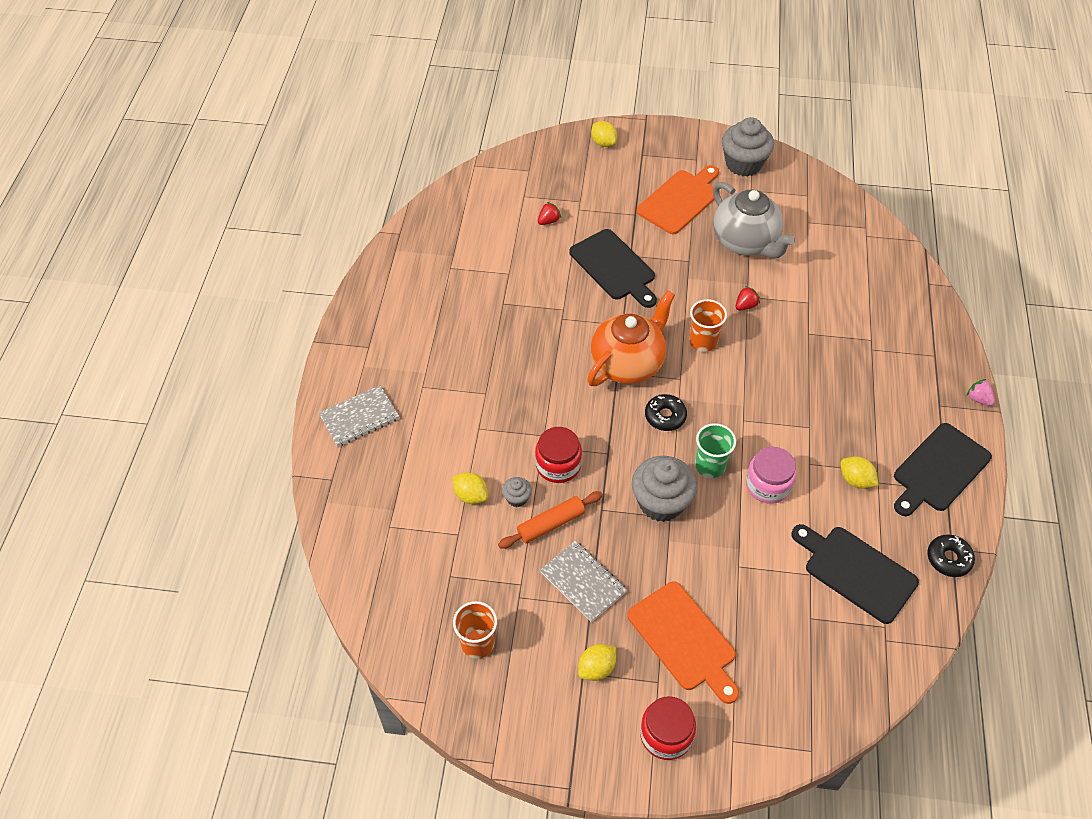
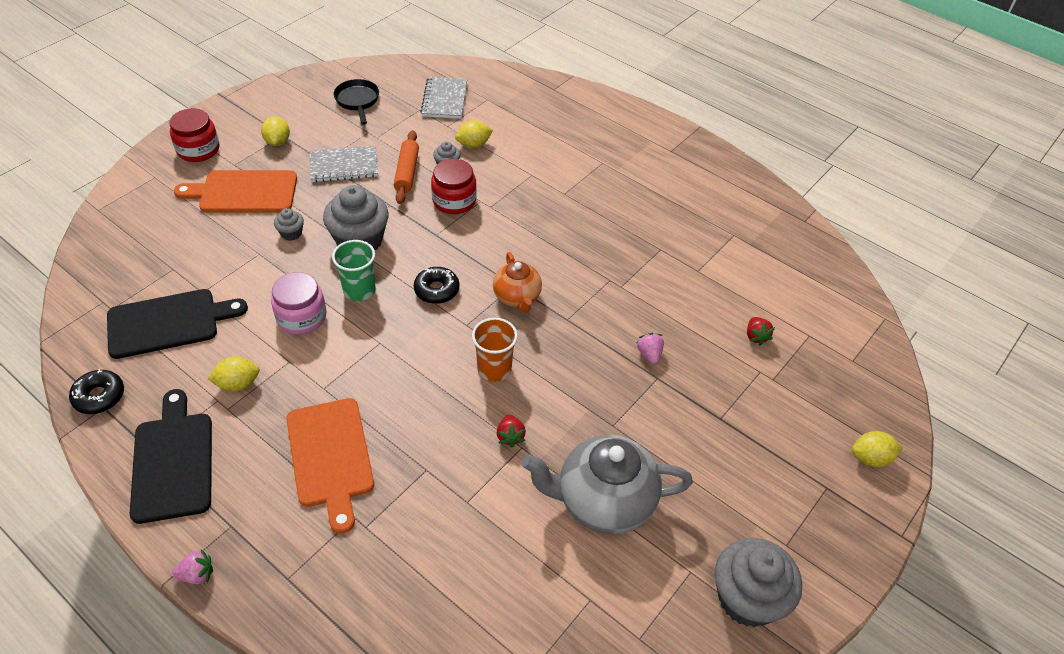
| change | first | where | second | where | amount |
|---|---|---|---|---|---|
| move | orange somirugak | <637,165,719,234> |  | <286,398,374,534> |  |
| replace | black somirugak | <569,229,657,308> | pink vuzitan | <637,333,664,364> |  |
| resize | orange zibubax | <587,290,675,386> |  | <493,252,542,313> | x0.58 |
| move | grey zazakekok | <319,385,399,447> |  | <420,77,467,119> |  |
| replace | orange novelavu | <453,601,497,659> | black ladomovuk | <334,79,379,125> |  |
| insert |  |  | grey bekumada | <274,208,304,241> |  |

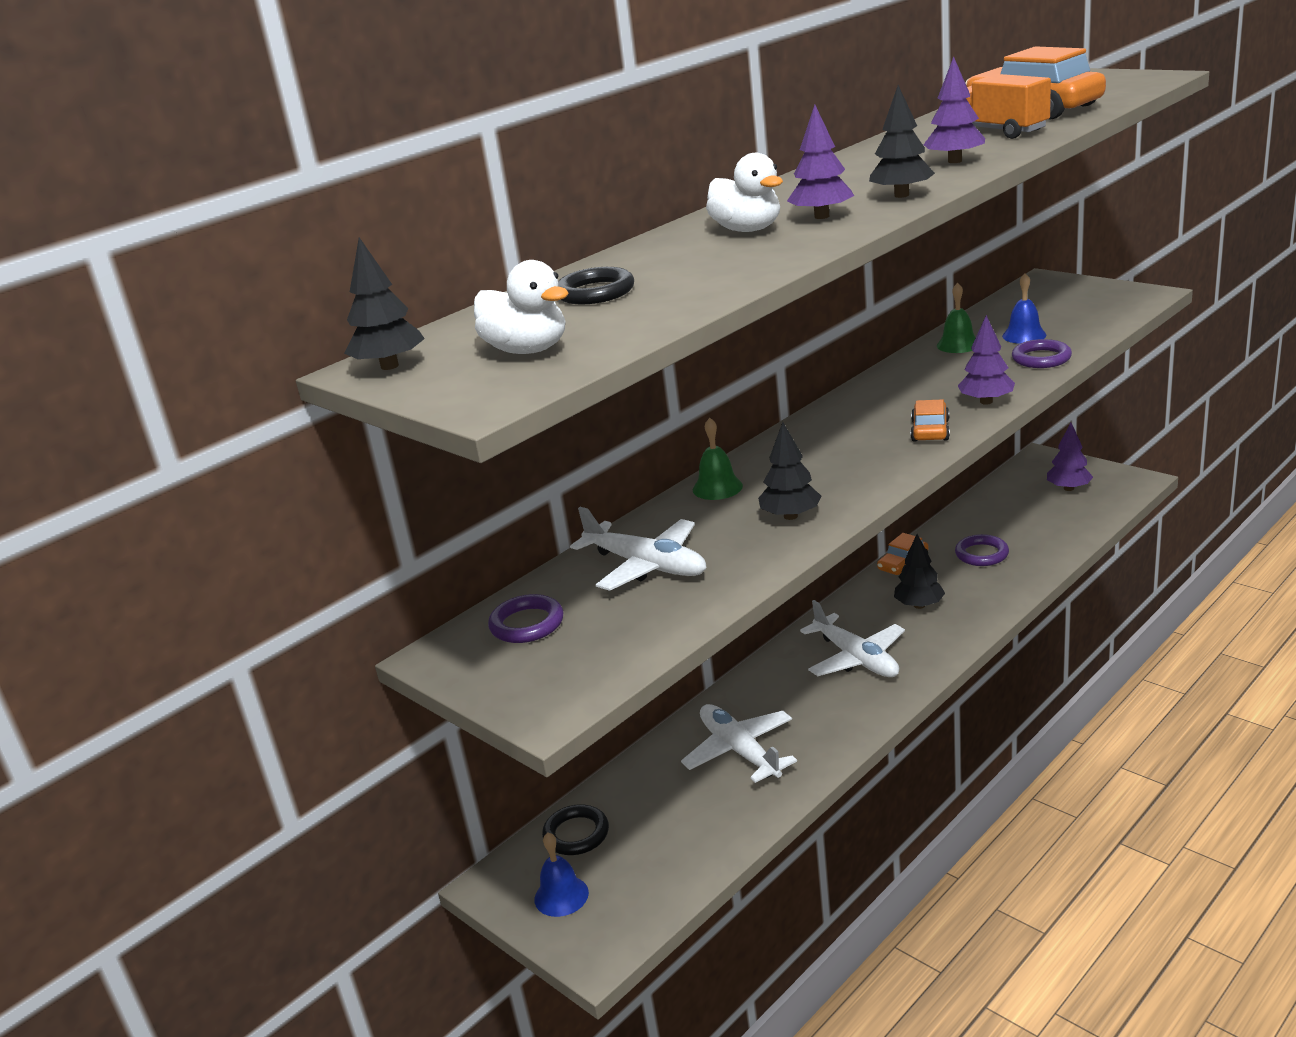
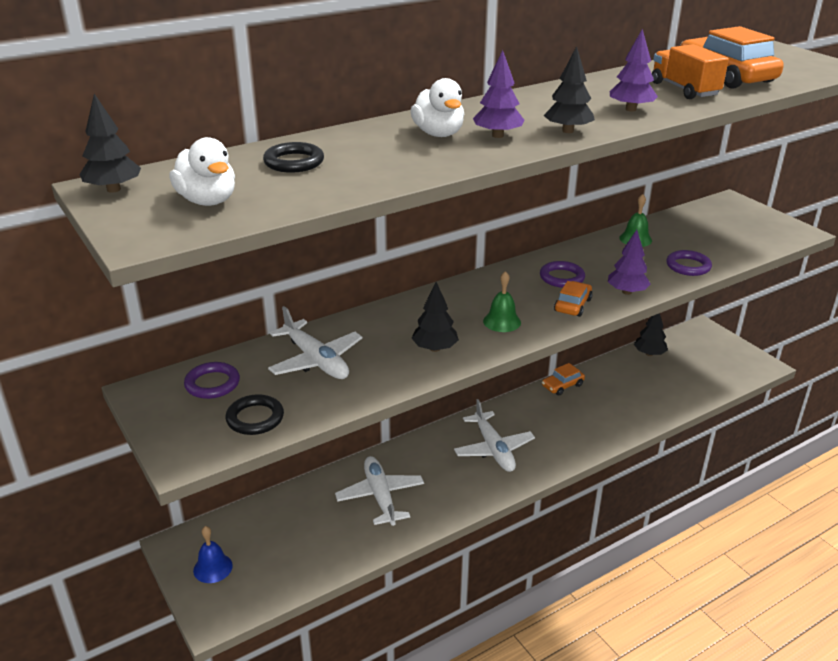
| change | first | where | second | where | amount |
|---|---|---|---|---|---|
| delete | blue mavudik | <1002,273,1046,344> |  |  |  |
| move | green mavudik | <693,418,743,500> |  | <483,271,521,332> |  |
| delete | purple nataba | <1047,423,1093,491> |  |  |  |
| move | black nataba | <894,534,945,609> |  | <634,313,668,356> |  |
| move | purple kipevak | <955,534,1009,566> |  | <540,261,585,288> |  |
| move | black kipevak | <542,804,609,855> |  | <225,394,284,435> |  |

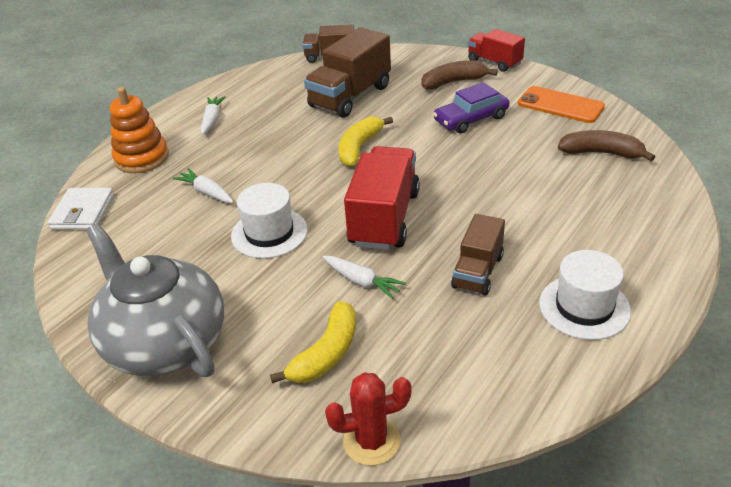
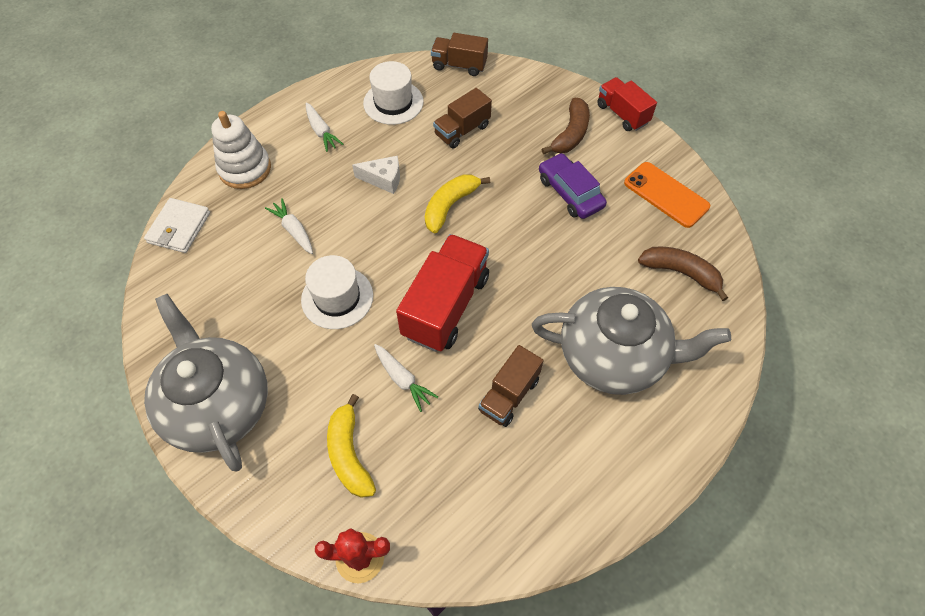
| change | first | where | second | where | amount |
|---|---|---|---|---|---|
| resize | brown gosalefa | <304,27,391,118> |  | <433,88,492,148> | x0.60 |
| rotate | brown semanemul | <421,60,498,90> |  | <542,98,590,154> | 120 degrees clockwise |
| rotate | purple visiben | <433,82,509,134> |  | <539,153,607,219> | 75 degrees clockwise |
| recolor | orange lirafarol | <110,87,169,173> | white lirafarol | <211,111,271,189> |  |
| rotate | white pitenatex | <201,96,225,135> |  | <306,103,344,152> | 135 degrees clockwise |
| move | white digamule | <539,250,631,340> |  | <363,61,424,125> |  |
| rotate | yellow semanemul | <270,301,356,383> |  | <327,394,376,498> | 120 degrees clockwise |
| insert |  |  | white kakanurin | <352,156,400,194> |  |
| insert |  |  | grey zibubax | <532,287,731,395> |  |

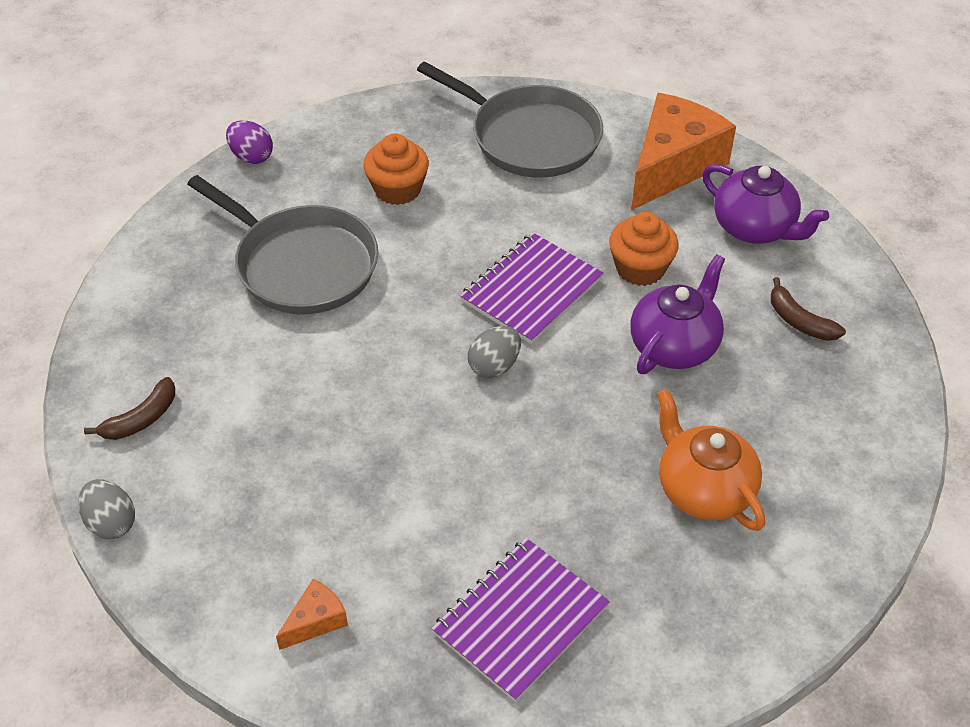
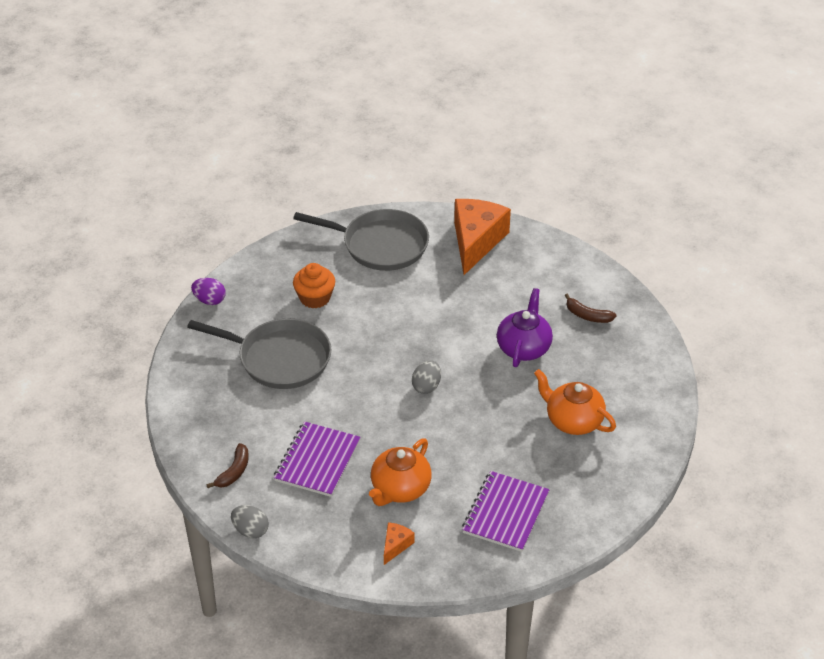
| change | first | where | second | where | amount |
|---|---|---|---|---|---|
| delete | purple zibubax | <702,164,829,244> |  |  |  |
| delete | orange bekumada | <609,212,679,286> |  |  |  |
| move | purple zazakekok | <460,232,603,344> |  | <274,421,360,497> |  |
| insert |  |  | orange zibubax | <369,438,432,506> |  |

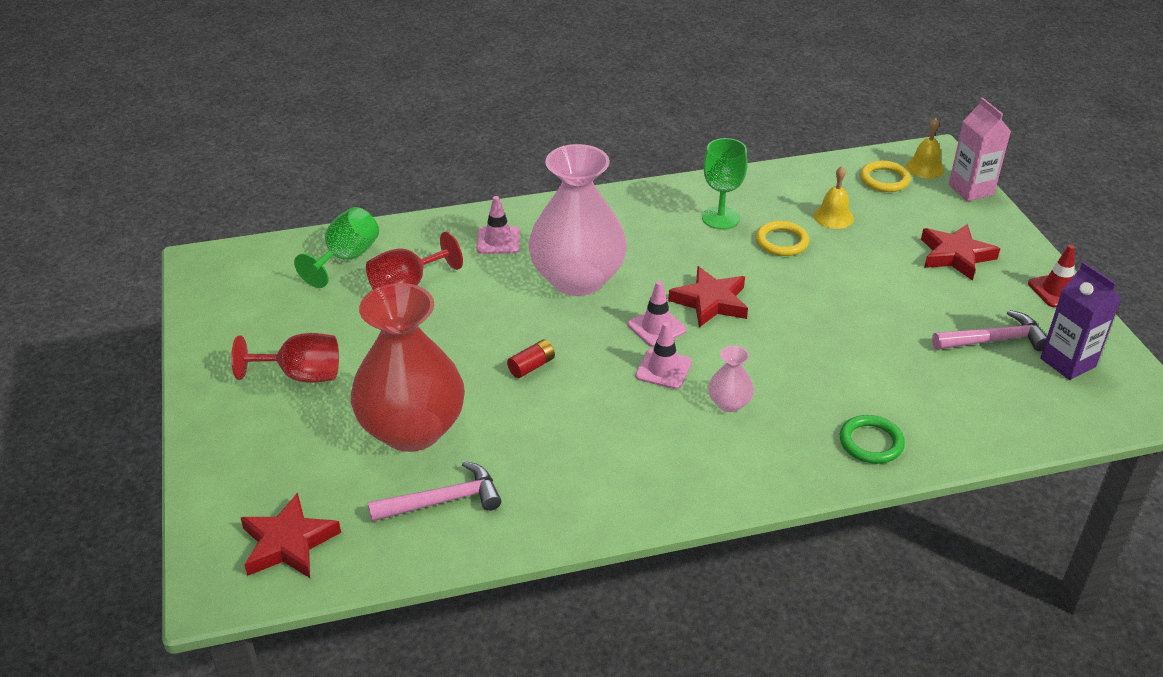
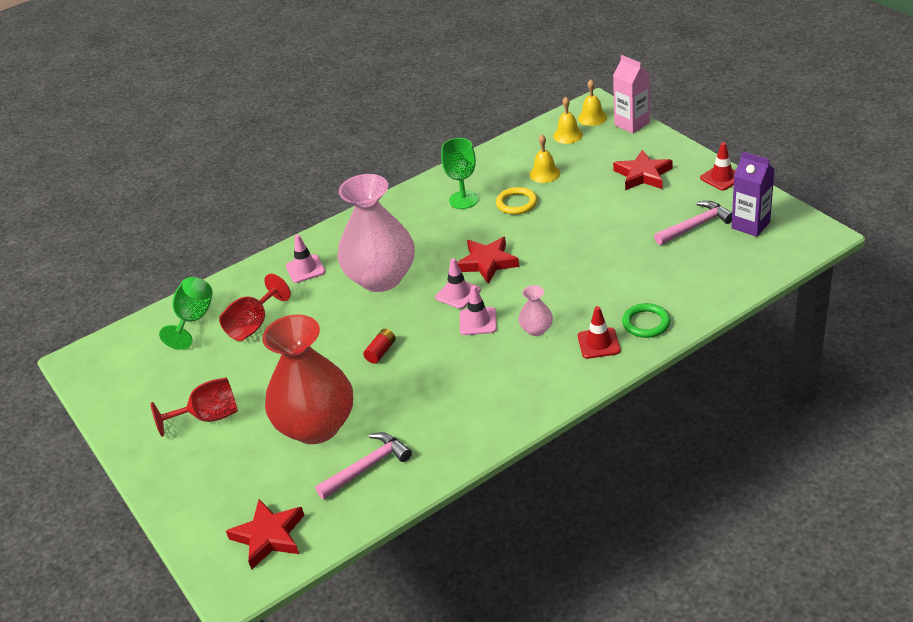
| change | first | where | second | where | amount |
|---|---|---|---|---|---|
| replace | yellow kipevak | <860,161,911,192> | yellow mavudik | <553,97,583,144> |  |
| insert |  |  | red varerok | <578,306,621,359> |  |

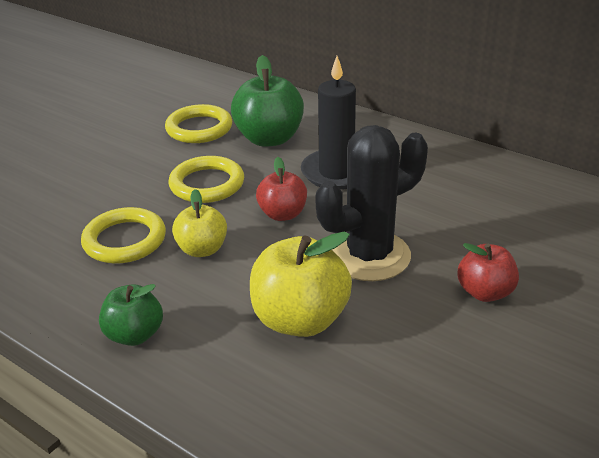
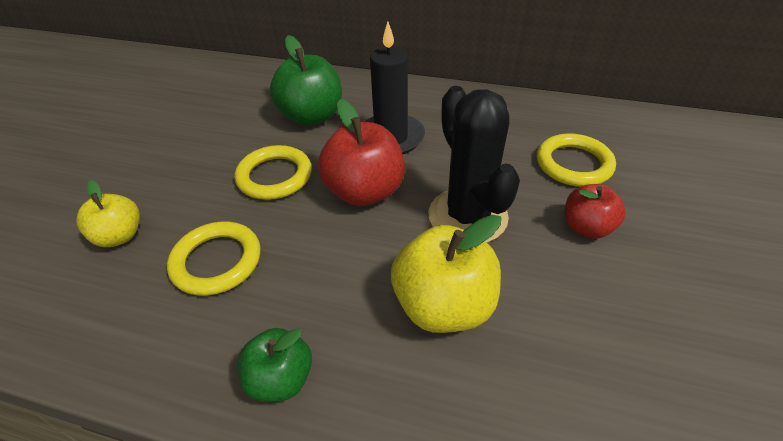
| change | first | where | second | where | amount |
|---|---|---|---|---|---|
| move | yellow kipevak | <165,104,232,143> |  | <537,134,616,187> |  |
| rotate | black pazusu | <315,125,428,281> |  | <428,86,520,243> | 60 degrees counterclockwise |
| resize | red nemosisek | <256,157,307,221> |  | <318,99,405,206> | x1.64 |
| move | yellow nemosisek | <172,189,227,257> |  | <76,180,140,247> |  |

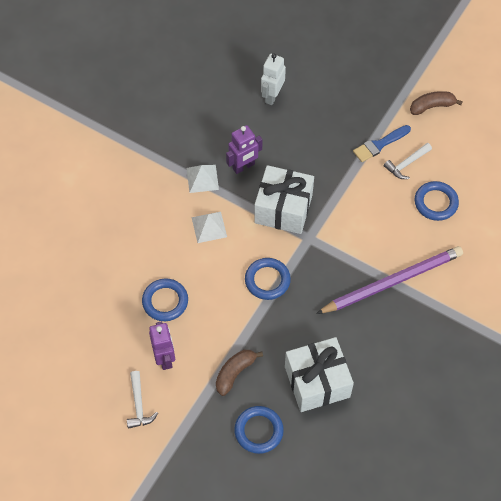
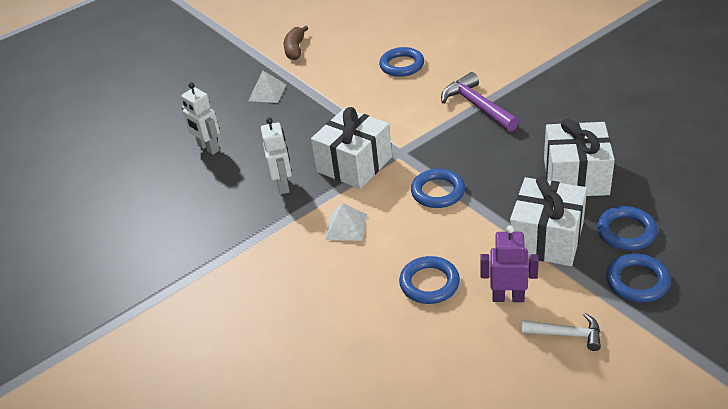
| change | first | where | second | where | amount |
|---|---|---|---|---|---|
| recolor | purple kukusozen | <226,125,262,174> | white kukusozen | <261,117,292,194> |  |
| delete | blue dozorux | <353,125,411,162> |  |  |  |
| delete | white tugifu | <384,143,432,179> |  |  |  |
| move | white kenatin | <187,165,219,193> |  | <248,71,286,103> |  |
| replace | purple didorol | <316,246,463,314> | purple tugifu | <441,72,519,132> |  |
| replace | brown semanemul | <216,350,263,396> | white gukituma | <510,176,587,266> |  |
| insert |  |  | blue kipevak | <606,253,671,303> |  |

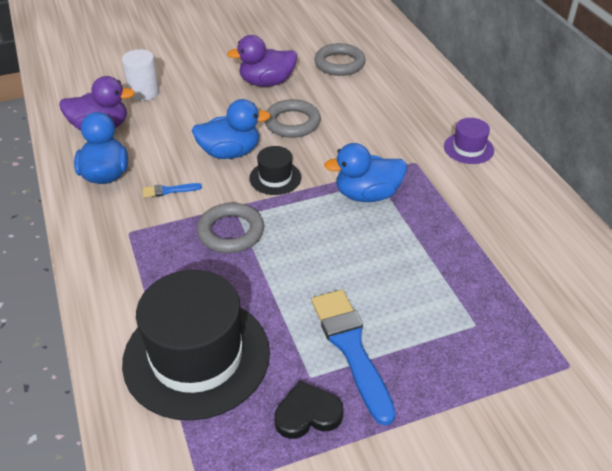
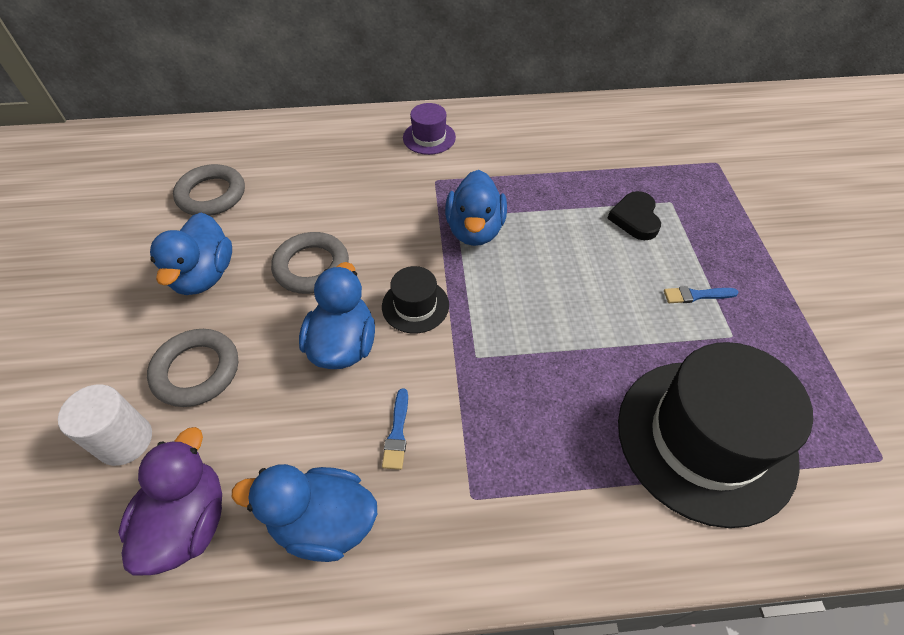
| change | first | where | second | where | amount |
|---|---|---|---|---|---|
| recolor | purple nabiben | <227,35,297,87> | blue nabiben | <150,212,232,295> |  |
| move | grey kipevak | <197,203,264,253> |  | <147,329,238,407> |  |
| resize | blue dozorux | <311,290,396,426> |  | <664,286,739,303> | x0.45 |
| move | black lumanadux | <274,381,344,439> |  | <607,191,661,240> |  |

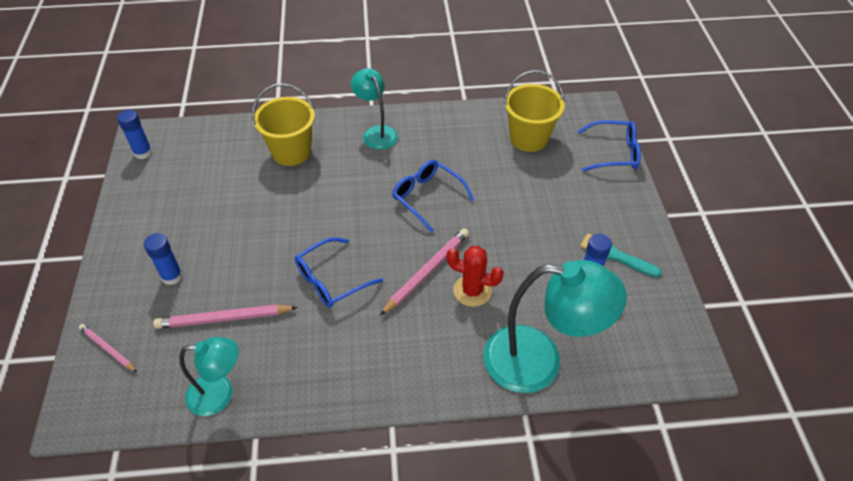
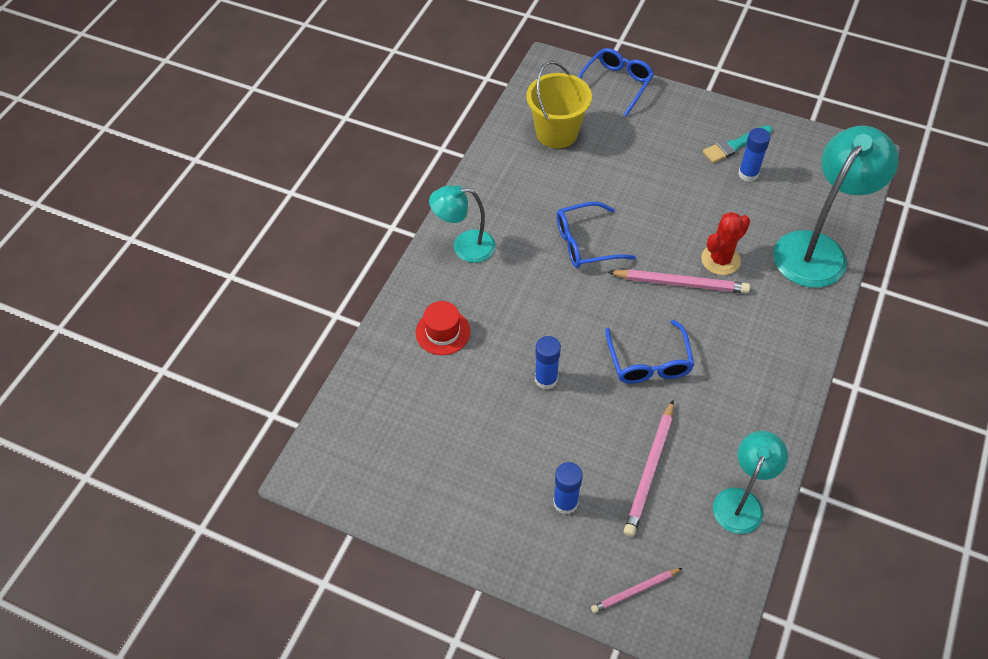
| change | first | where | second | where | amount |
|---|---|---|---|---|---|
| replace | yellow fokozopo | <252,83,315,166> | red digamule | <415,301,470,355> |  |
| move | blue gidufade | <117,110,153,159> |  | <535,336,561,390> |  |
| rotate | pink didorol | <380,228,469,316> |  | <608,269,750,293> | 120 degrees clockwise |

